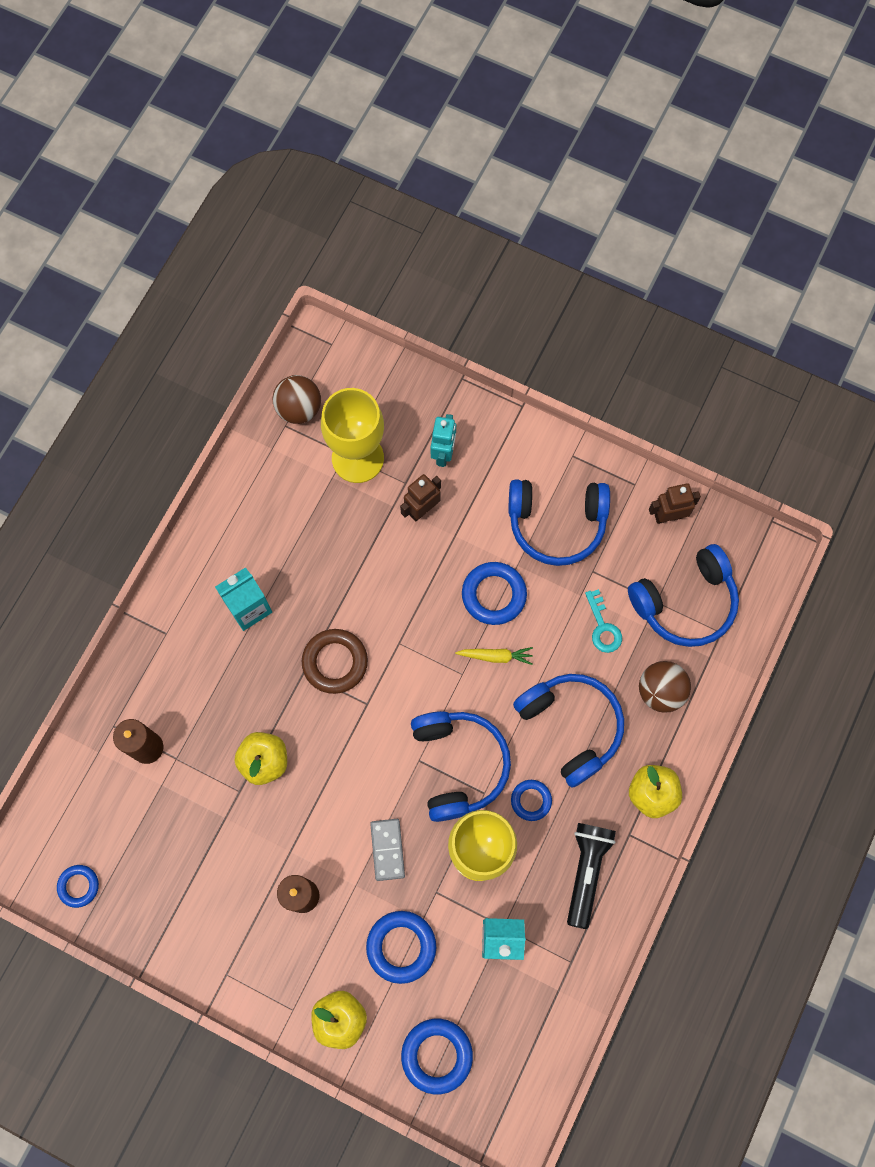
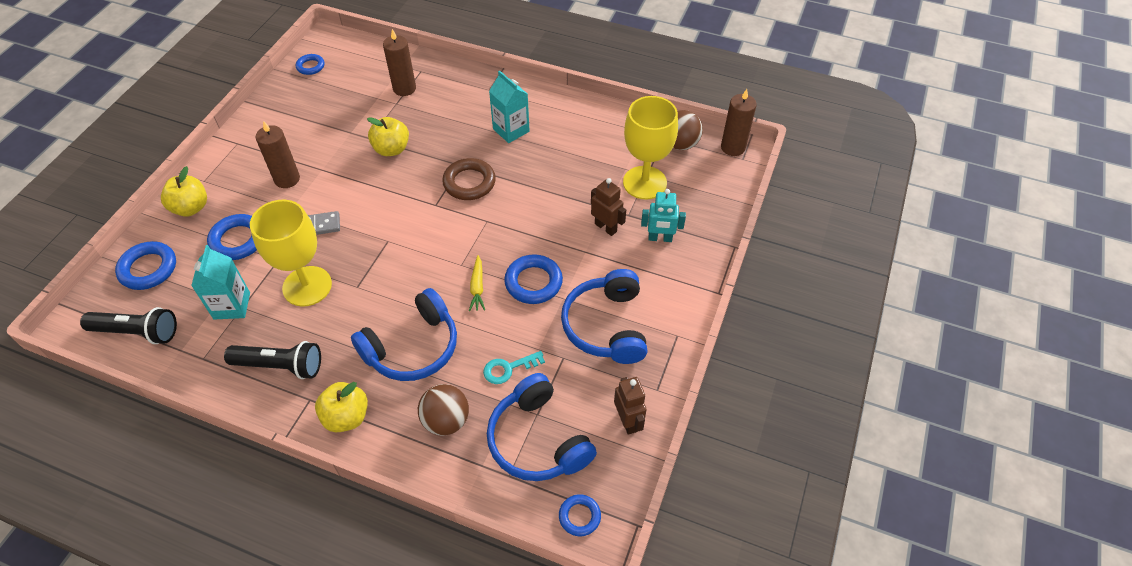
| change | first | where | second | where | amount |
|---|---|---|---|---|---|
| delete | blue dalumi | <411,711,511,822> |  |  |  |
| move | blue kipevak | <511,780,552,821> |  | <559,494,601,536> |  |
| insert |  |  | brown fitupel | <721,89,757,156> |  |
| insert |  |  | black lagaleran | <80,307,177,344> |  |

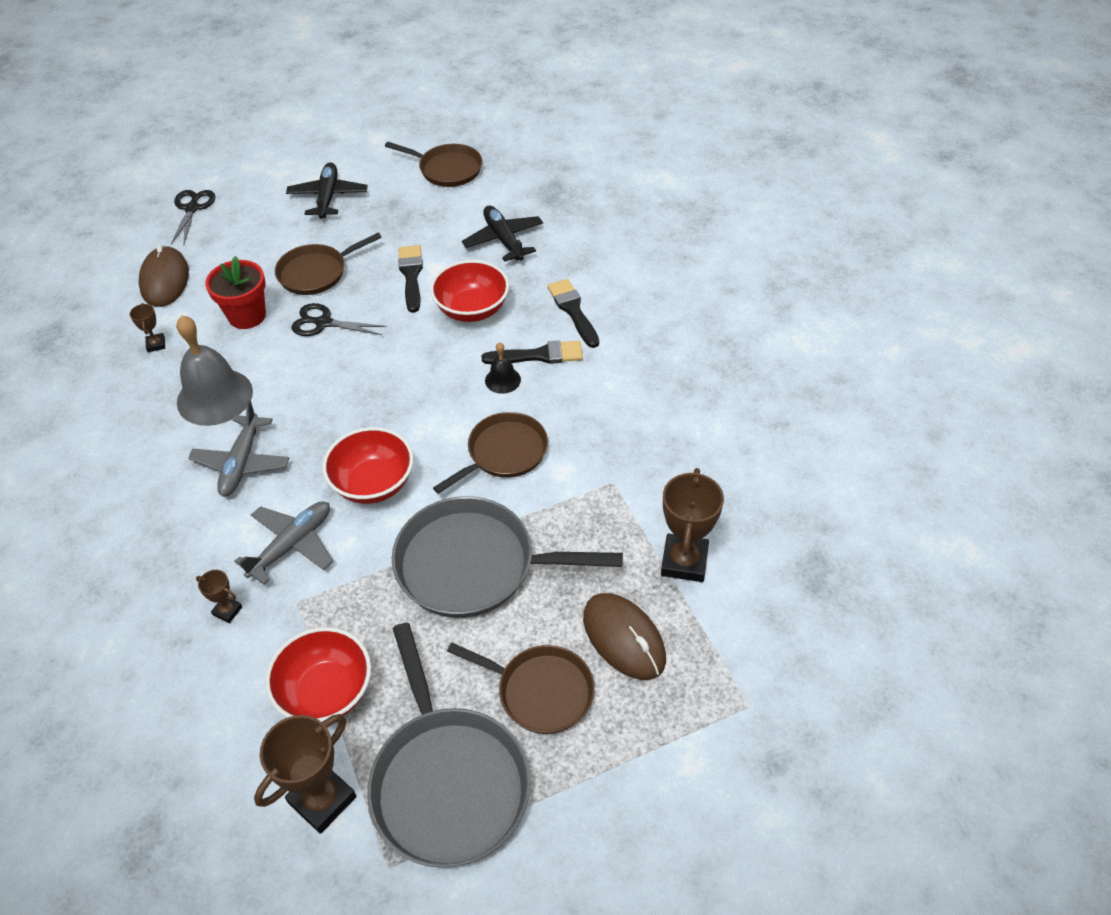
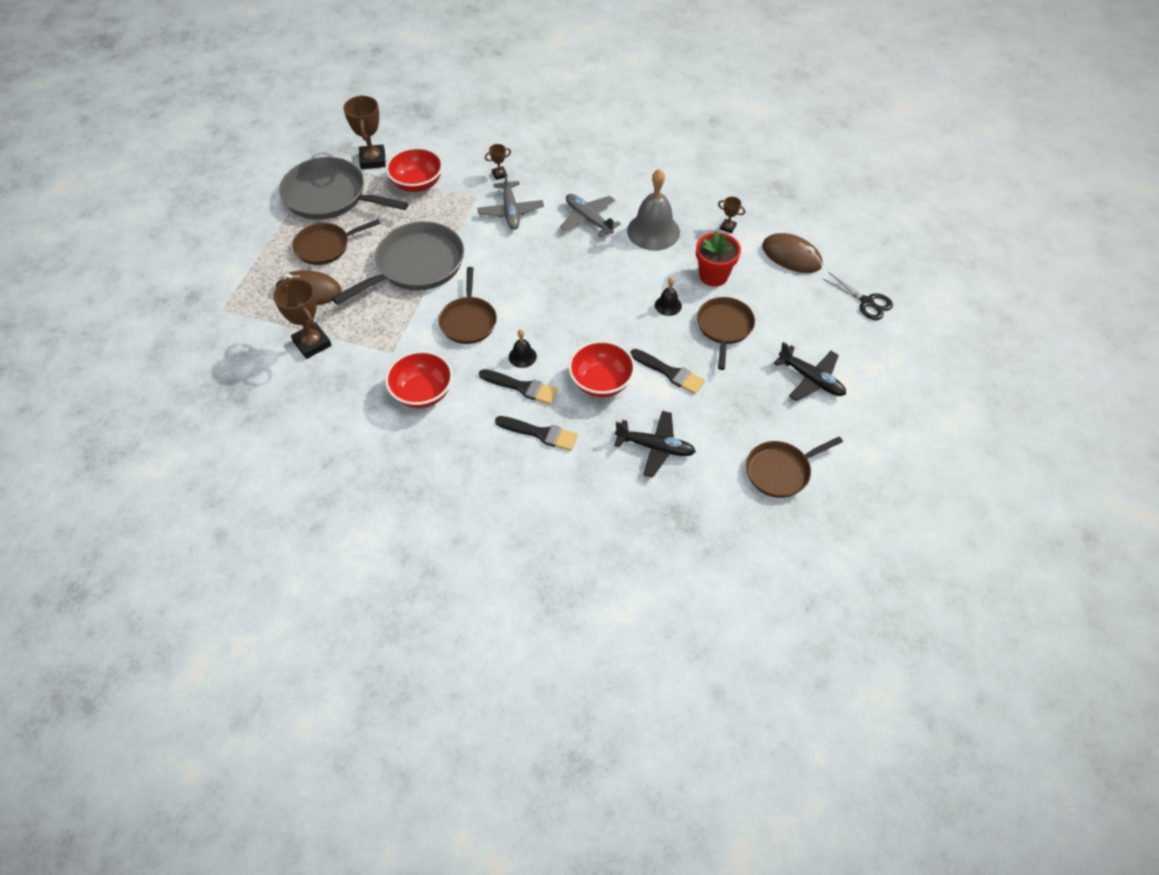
| change | first | where | second | where | amount |
|---|---|---|---|---|---|
| replace | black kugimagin | <292,303,387,336> | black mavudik | <655,278,682,316> |  |
| rotate | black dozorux | <482,341,583,364> |  | <479,369,558,405> | 105 degrees counterclockwise |
| move | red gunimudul | <322,427,414,504> |  | <385,351,453,408> |  |

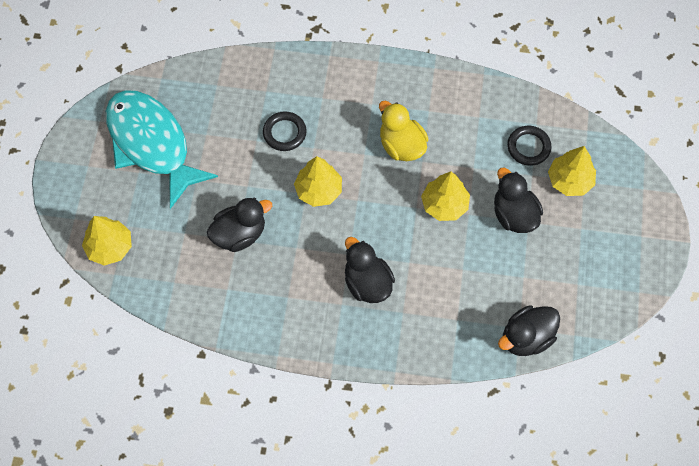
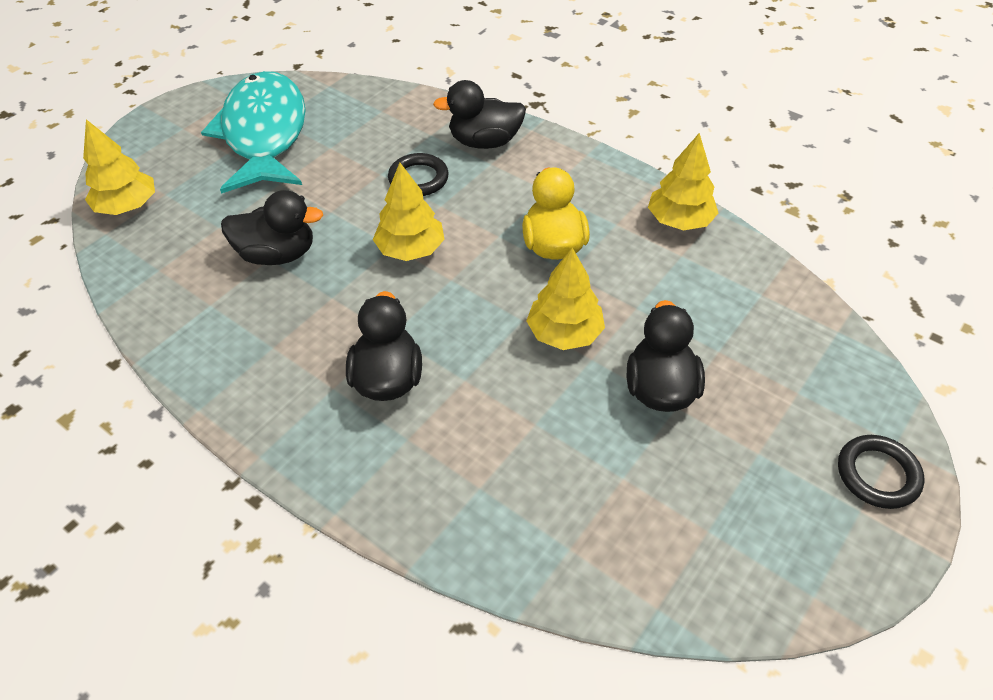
| change | first | where | second | where | amount |
|---|---|---|---|---|---|
| move | black kipevak | <507,126,552,166> |  | <838,435,924,509> |  |
| move | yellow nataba | <548,146,596,196> |  | <648,133,718,231> |  |
| move | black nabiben | <498,305,560,356> |  | <433,80,526,149> |  |

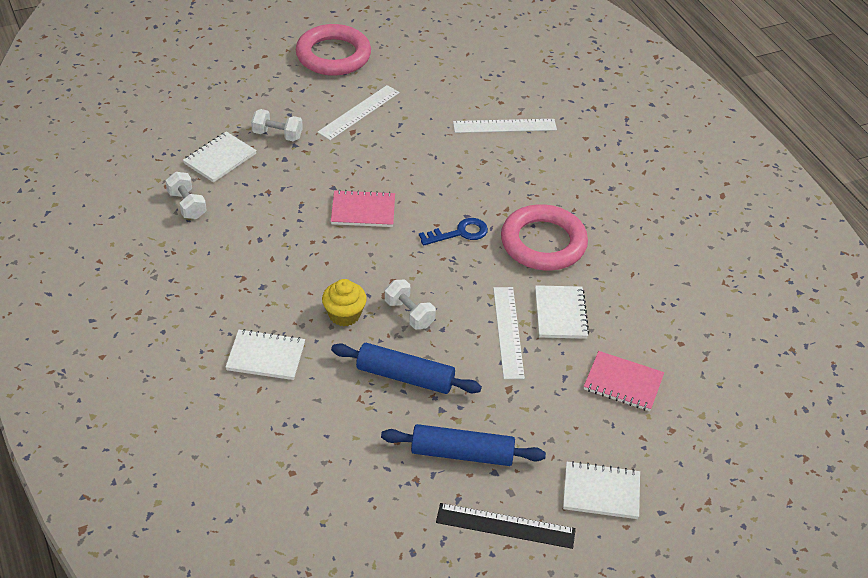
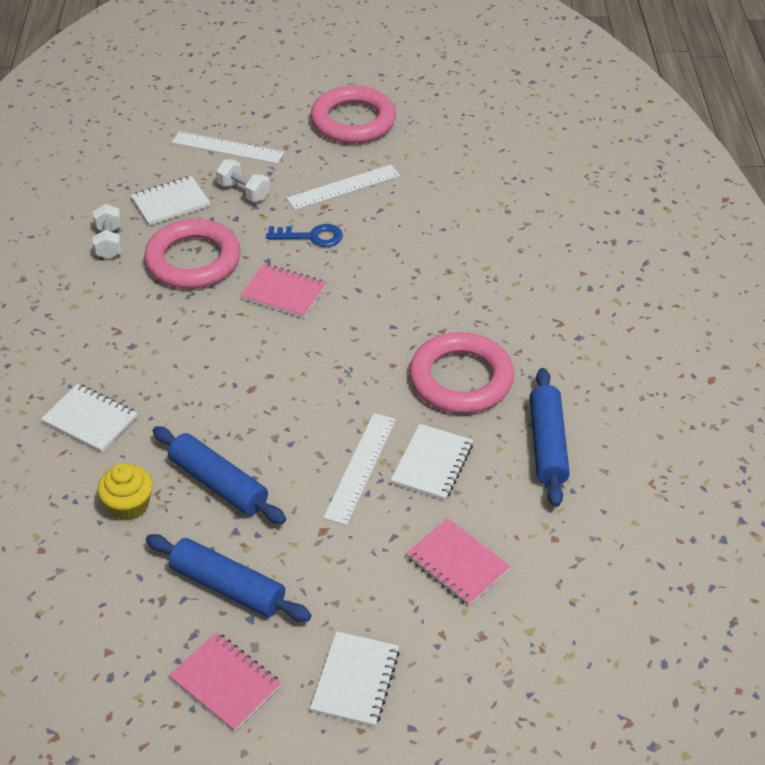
| change | first | where | second | where | amount |
|---|---|---|---|---|---|
| move | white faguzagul | <453,119,557,133> |  | <172,131,284,164> |  |
| move | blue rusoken | <419,218,488,246> |  | <266,224,343,247> |  |
| move | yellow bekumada | <322,279,367,326> |  | <98,463,153,520> |  |
| delete | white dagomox | <385,280,436,329> |  |  |  |
| rotate | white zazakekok | <563,461,640,519> |  | <310,631,400,727> | 75 degrees clockwise |
| replace | black faguzagul | <436,503,576,549> | pink zazakekok | <169,632,281,731> |  |
| insert |  |  | pink kipevak | <144,219,241,289> |  |
| insert |  |  | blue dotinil | <530,368,570,507> |  |

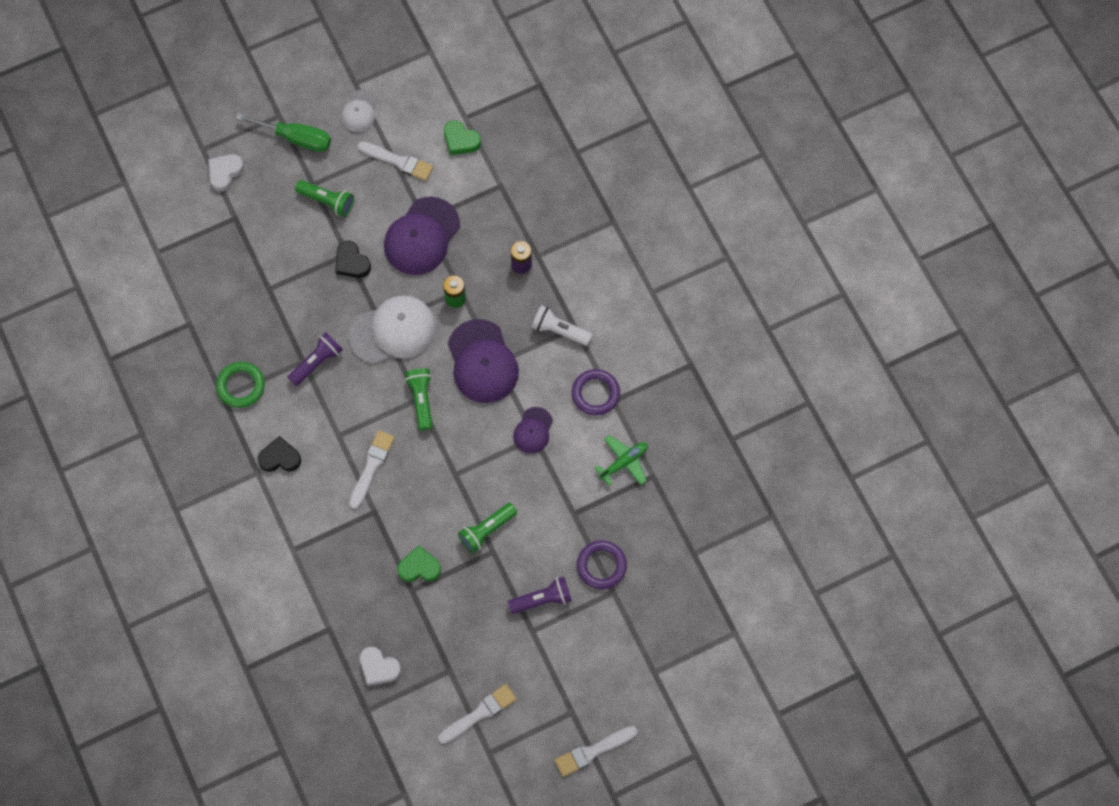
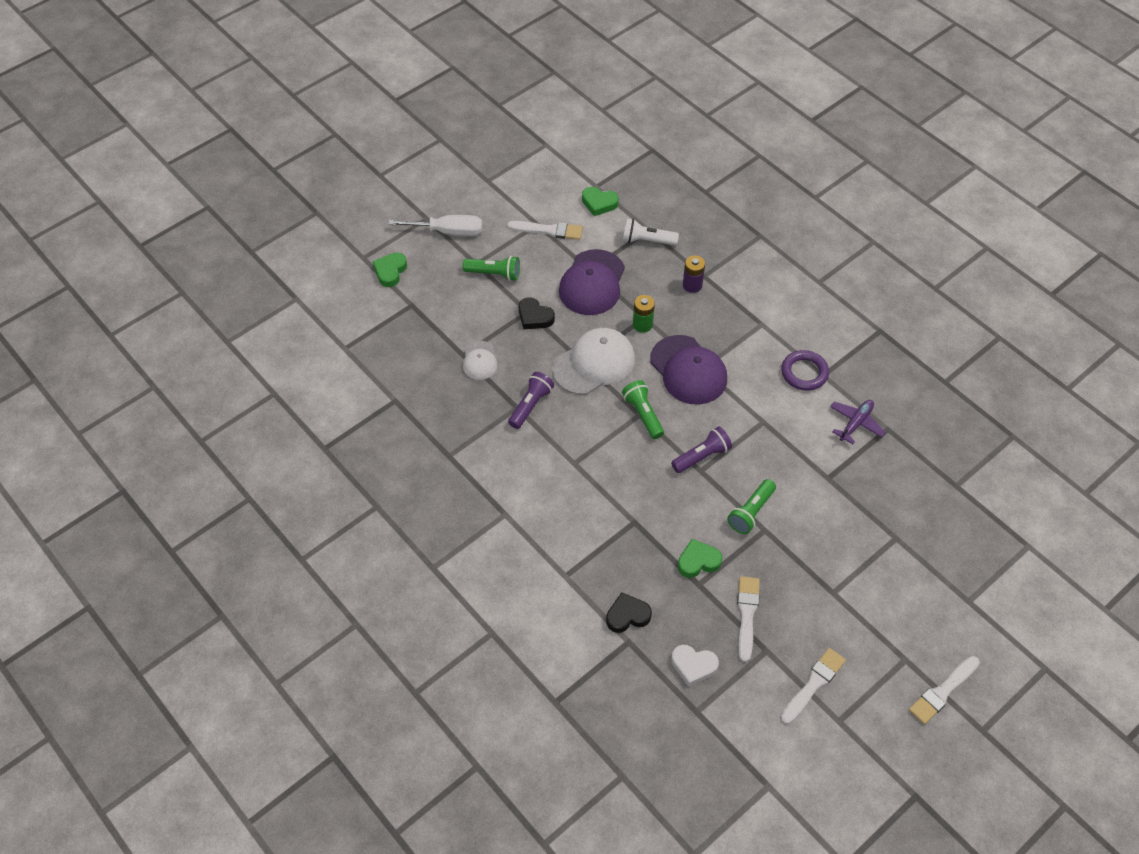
| change | first | where | second | where | amount |
|---|---|---|---|---|---|
| move | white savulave | <341,90,377,132> |  | <463,341,498,380> |  |
| recolor | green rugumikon | <235,113,331,152> | white rugumikon | <388,215,483,236> |  |
| recolor | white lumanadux | <208,154,244,191> | green lumanadux | <373,253,407,287> |  |
| move | white lagaleran | <531,305,592,346> |  | <623,219,679,245> |  |
| delete | green kipevak | <216,362,265,408> |  |  |  |
| delete | purple savulave | <513,407,553,453> |  |  |  |
| move | white dozorux | <349,430,395,509> |  | <737,576,760,662> |  |
| recolor | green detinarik | <594,435,648,486> | purple detinarik | <830,400,886,444> |  |
| move | black lumanadux | <258,436,301,472> |  | <606,592,652,633> |  |
| delete | purple kipevak | <577,541,627,589> |  |  |  |
| move | purple lagaleran | <508,577,572,614> |  | <671,426,732,473> |  |

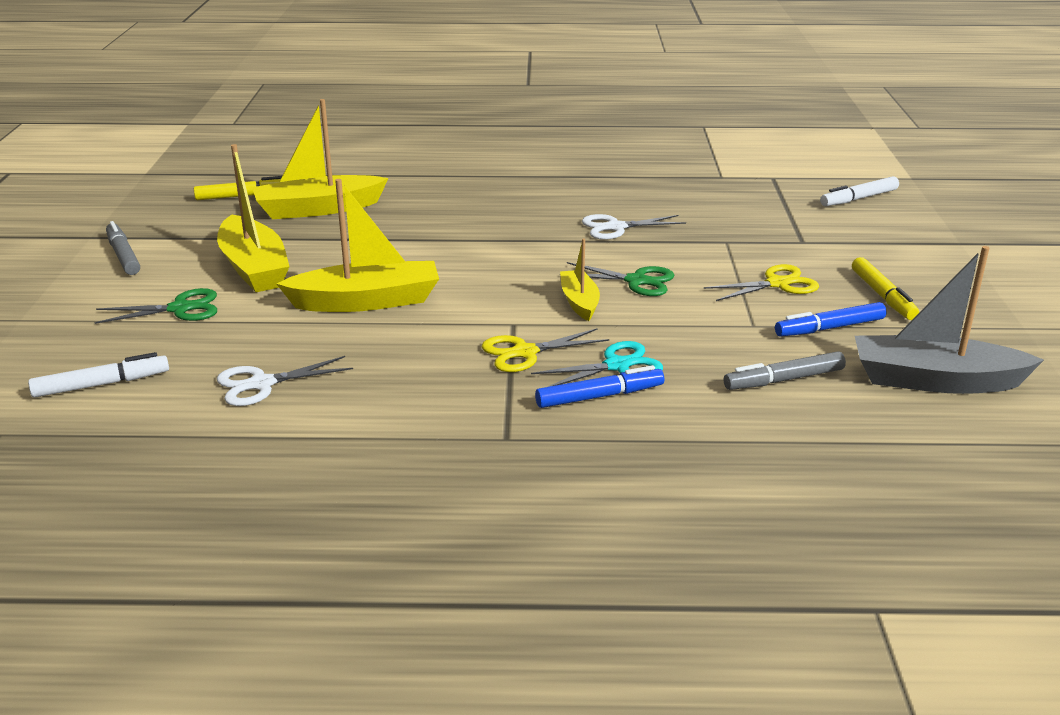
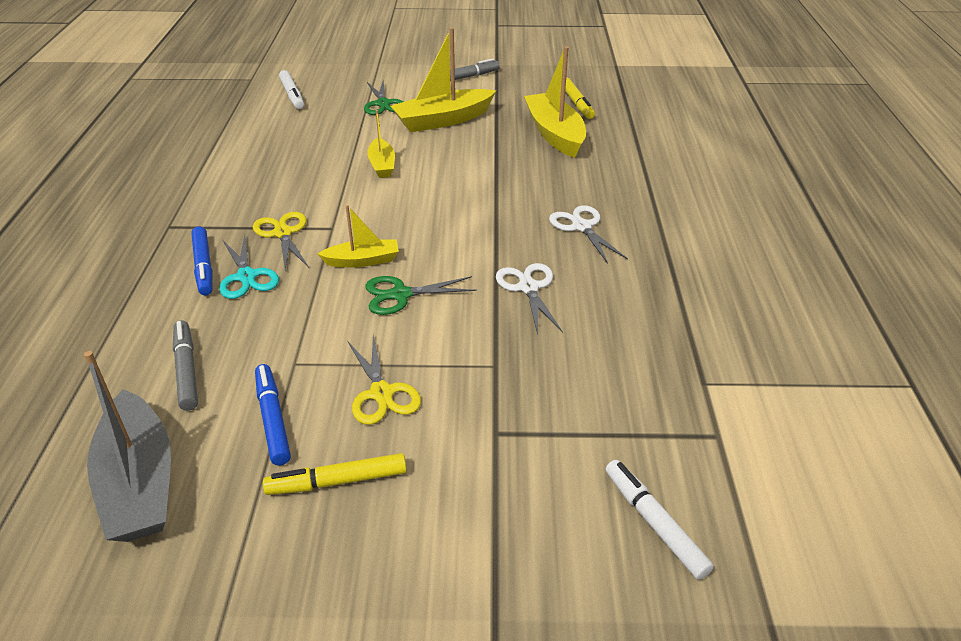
| change | first | where | second | where | amount |
|---|---|---|---|---|---|
| resize | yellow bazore | <276,179,439,312> |  | <367,110,395,178> | x0.56 |
| rotate | grey bazore | <855,246,1044,394> |  | <84,351,171,542> | 150 degrees clockwise |
| rotate | green kugimagin | <567,262,674,296> |  | <365,276,477,315> | 60 degrees clockwise |
| move | white kugimagin | <217,356,353,406> |  | <549,205,628,264> |  |

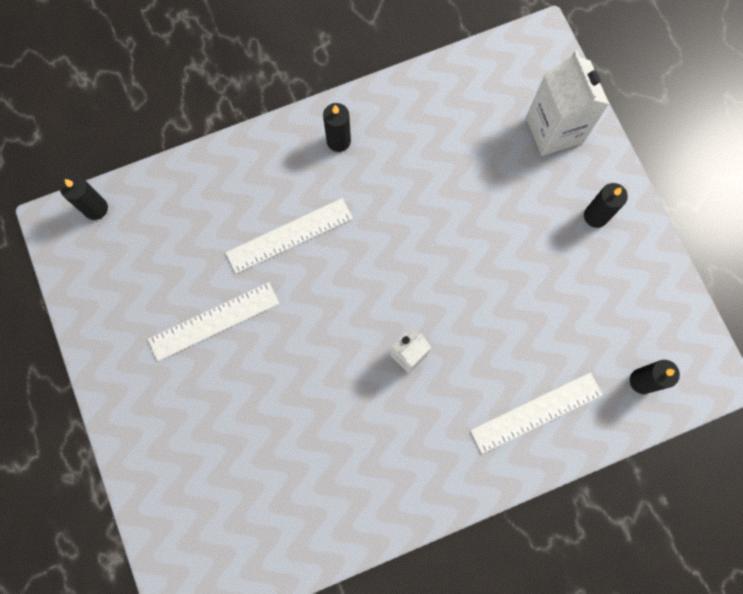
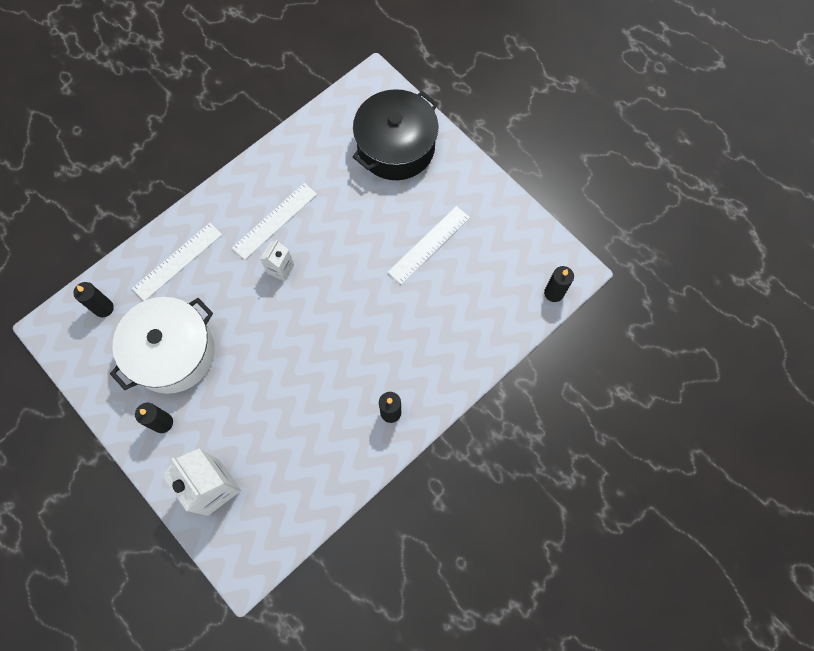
| change | first | where | second | where | amount |
|---|---|---|---|---|---|
| move | white faguzagul | <226,198,353,274> |  | <232,183,317,260> |  |
| insert |  |  | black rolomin | <353,89,439,180> |  |
| insert |  |  | white rolomin | <110,297,215,394> |  |

